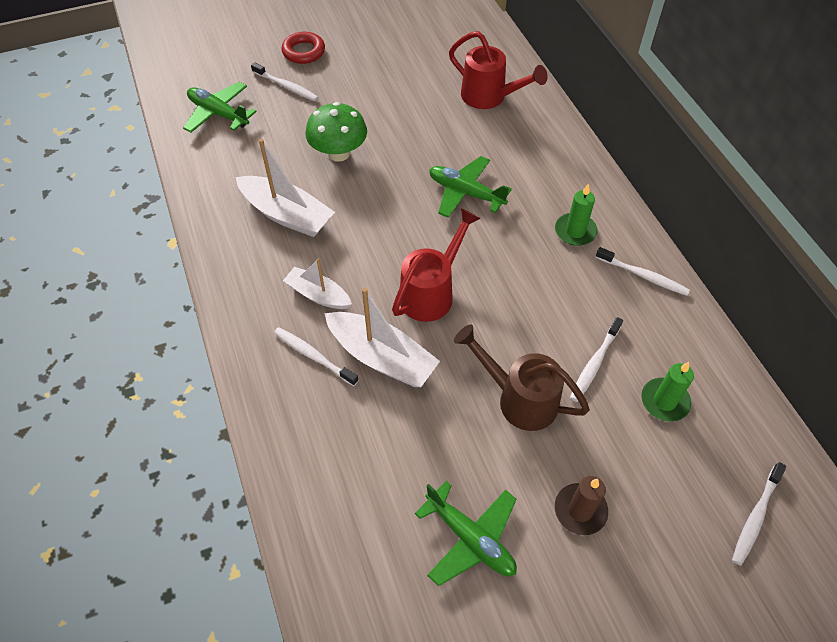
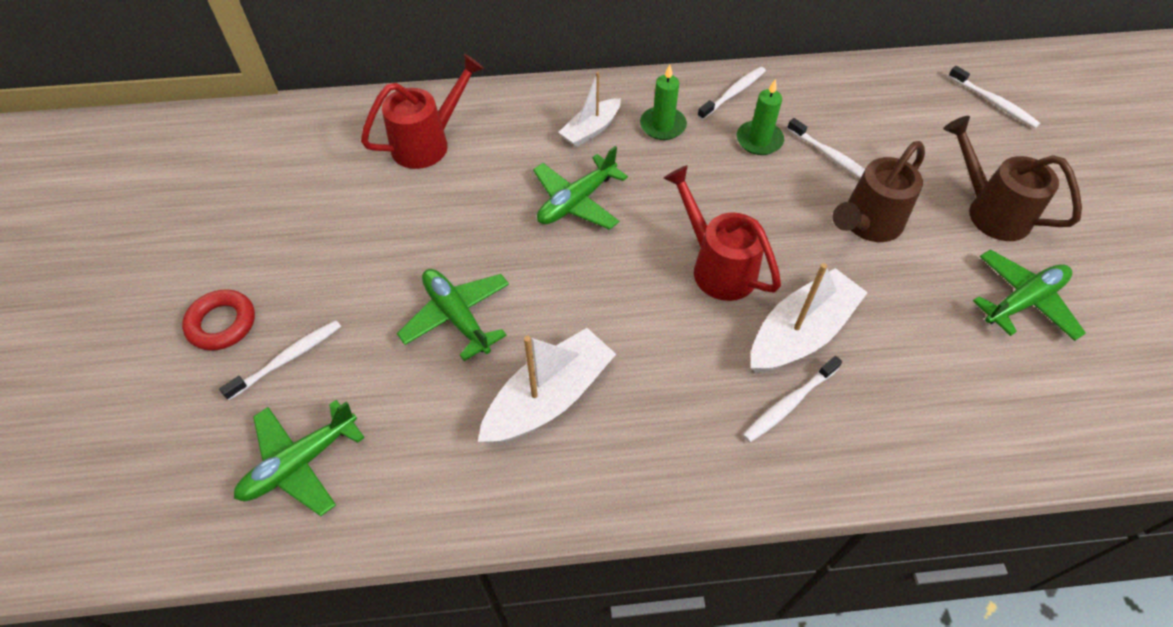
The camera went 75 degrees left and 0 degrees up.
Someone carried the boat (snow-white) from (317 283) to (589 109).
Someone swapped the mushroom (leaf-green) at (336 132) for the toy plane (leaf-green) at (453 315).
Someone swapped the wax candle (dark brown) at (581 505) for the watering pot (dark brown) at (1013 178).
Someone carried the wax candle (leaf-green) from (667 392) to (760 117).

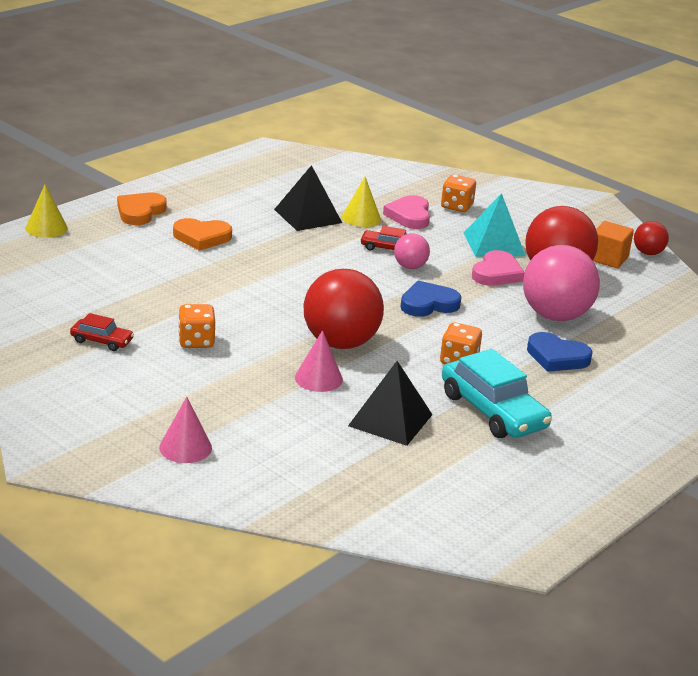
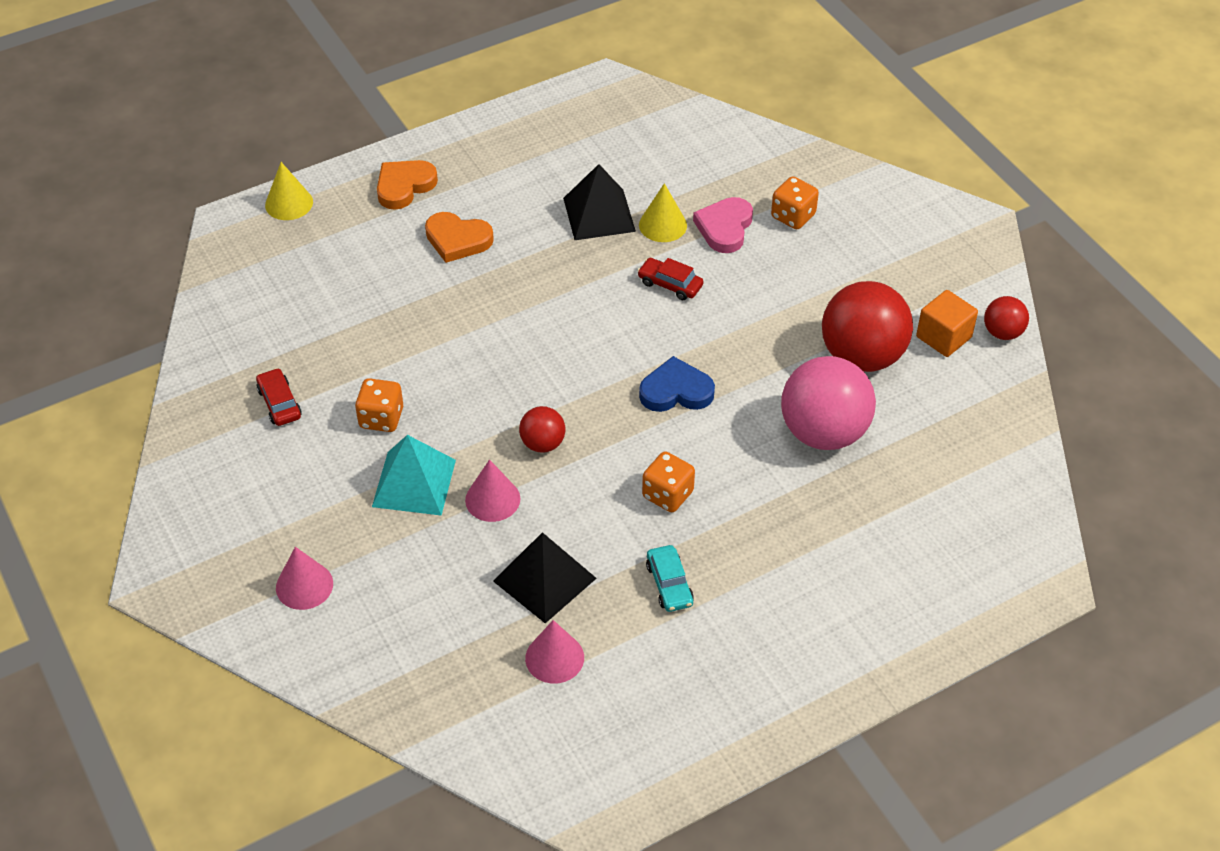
The camera went 20 degrees right and 20 degrees up.
Someone rotated the automobile (red) at (102 332) by 150 degrees counterclockwise.
Someone scaled the ball (red) at (344 309) by 0.50.
Someone took away the ball (rosy) at (412 251).
Someone scaled the automobile (teal) at (497 393) by 0.50.
Someone carried the pyramid (teal) from (495 225) to (414 475).
Someone took away the love heart (rosy) at (498 268).
Someone took away the love heart (cobalt) at (560 352).
Someone put down the cone (rosy) at (554 652).

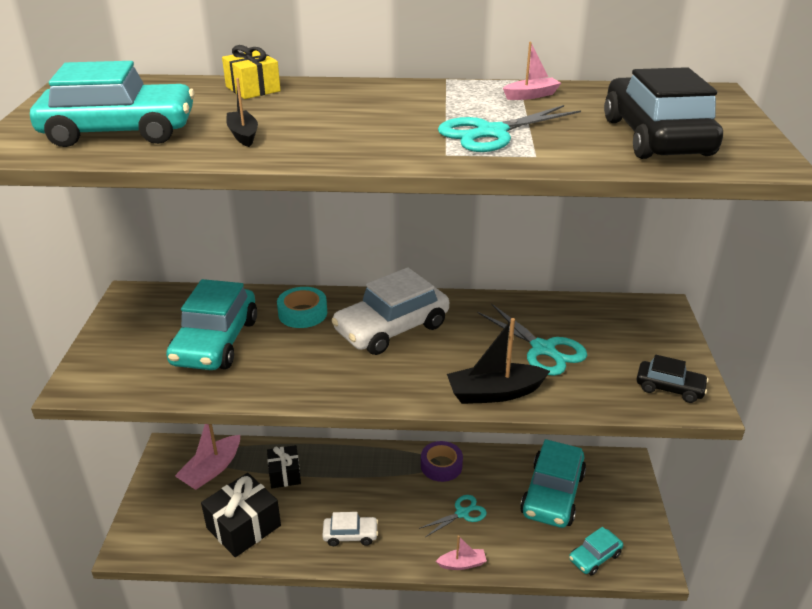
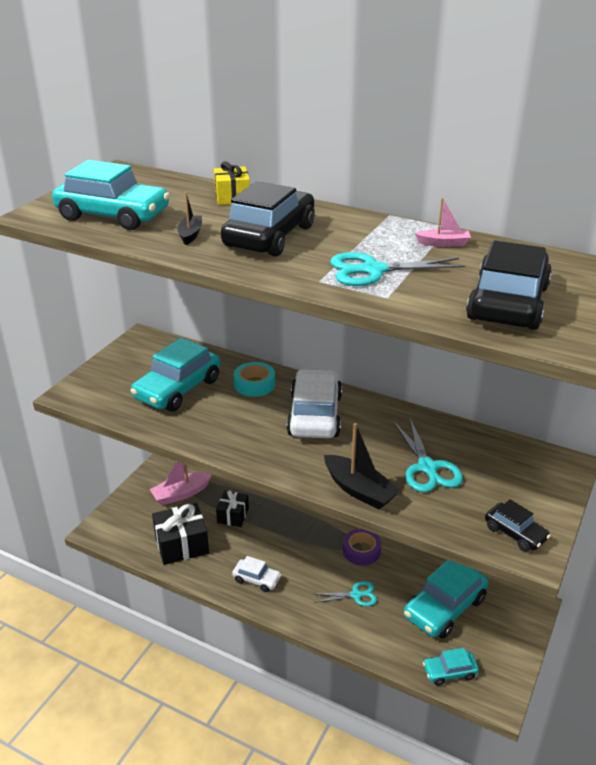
The camera went 25 degrees right and 0 degrees up.
Someone rotated the automobile (snow-white) at (390 311) by 105 degrees clockwise.
Someone took away the boat (rosy) at (461 552).
Someone rotated the boat (black) at (498 361) by 150 degrees counterclockwise.
Someone put down the automobile (black) at (268 219).

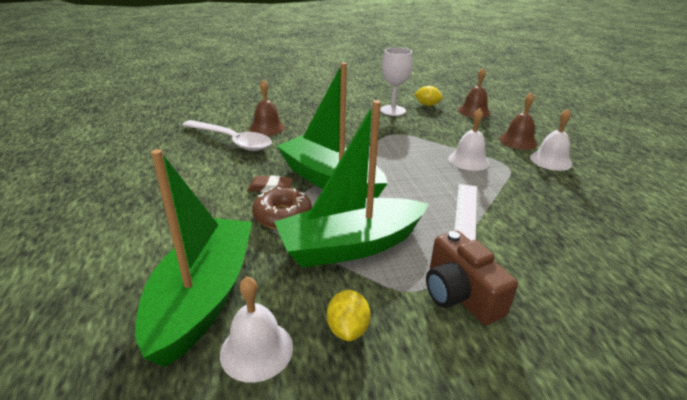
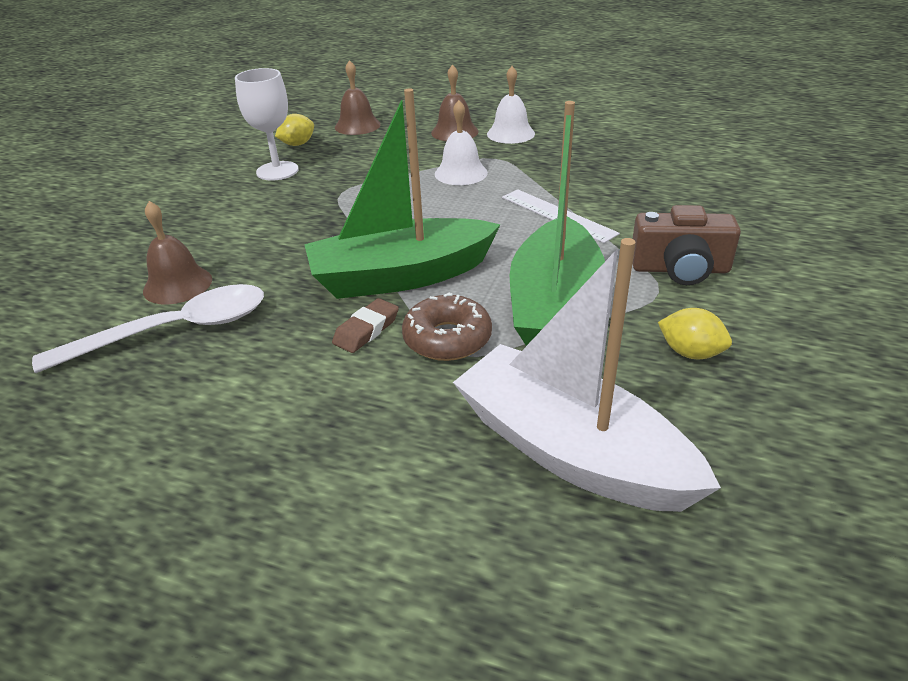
The camera went 55 degrees left and 5 degrees up.
Someone repainted the boat (leaf-green) at (193 258), which became the boat (snow-white) at (587 375).
Someone took away the school bell (snow-white) at (256 329).

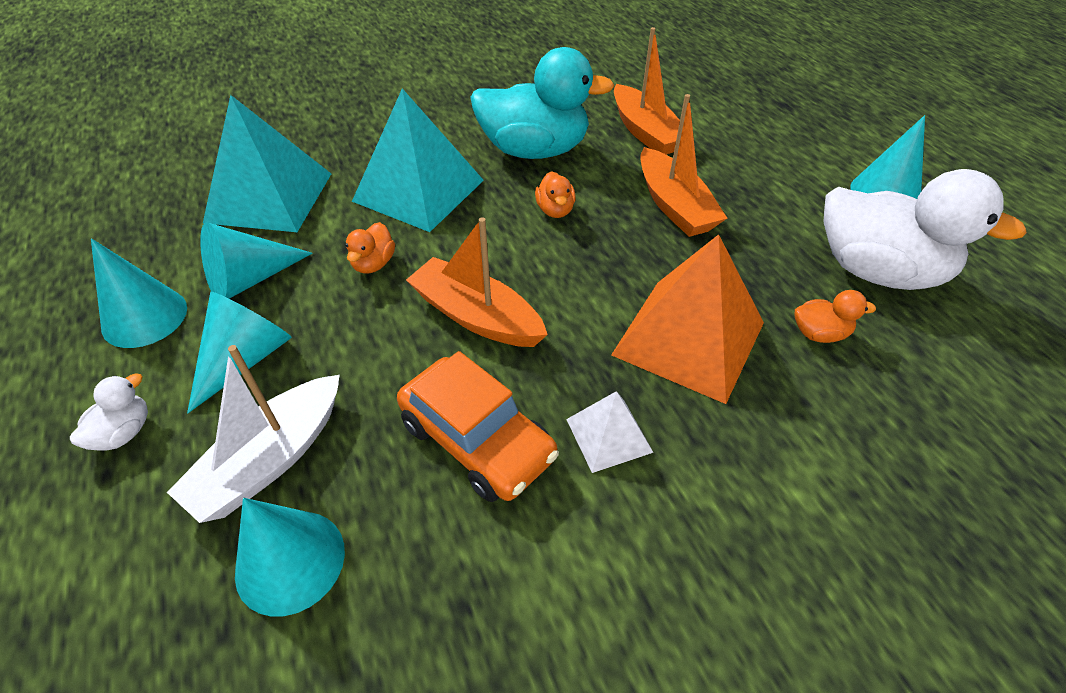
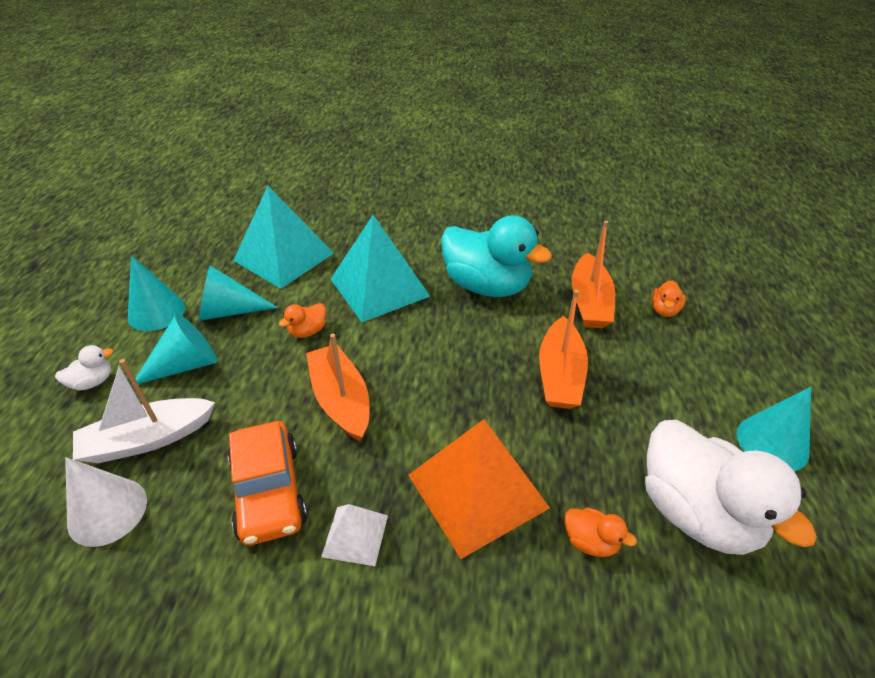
The camera went 30 degrees right and 5 degrees down.
Someone repainted the cone (teal) at (290 557), which became the cone (snow-white) at (106 502).
Someone carried the rubber duck (bright orange) from (555 194) to (668 298).

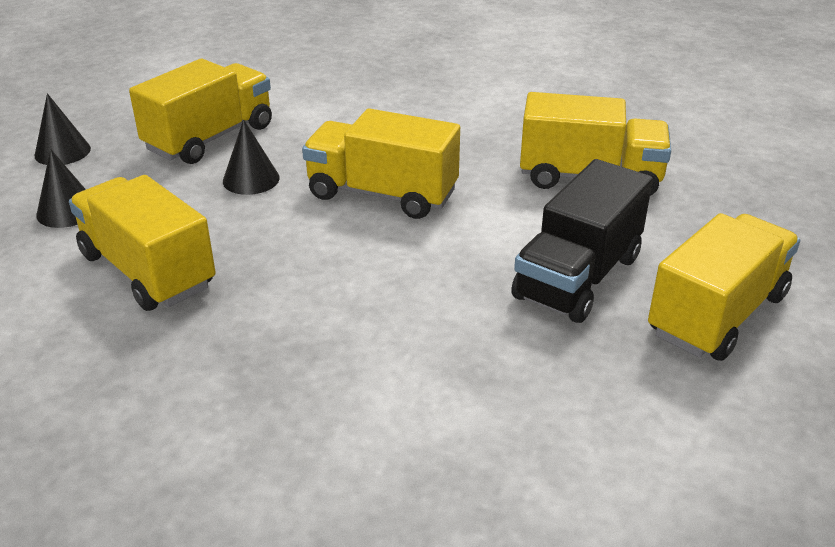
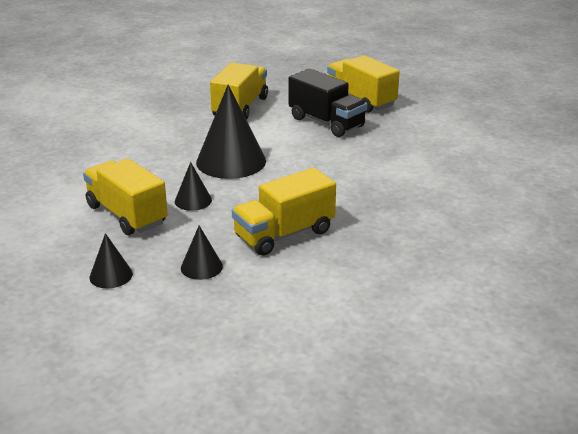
The camera went 80 degrees left and 5 degrees down.
Someone swapped the lorry (golden) at (381 163) for the cone (black) at (231 132).

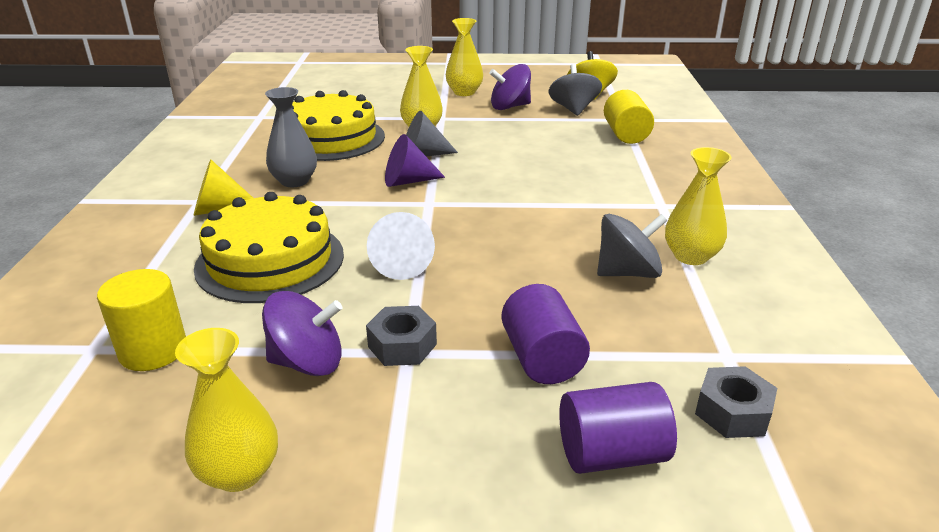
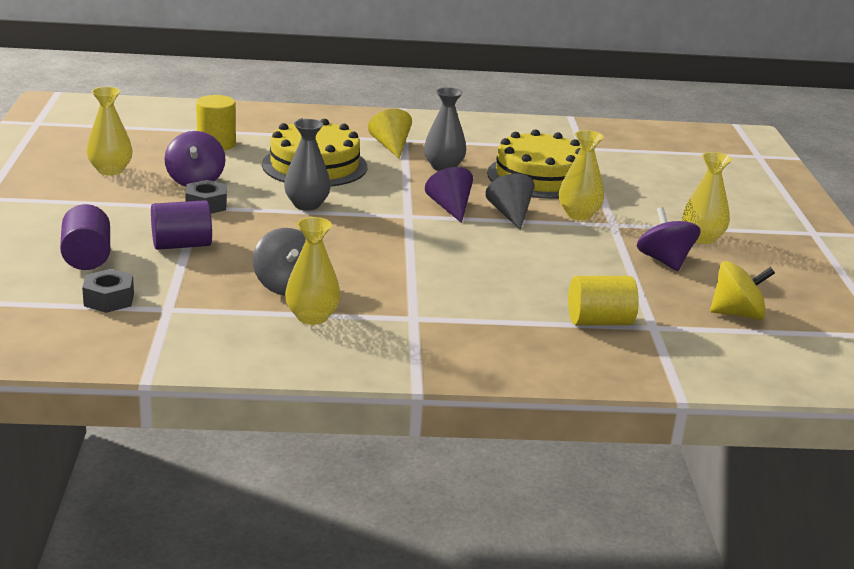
The camera went 85 degrees right and 5 degrees down.
Someone swapped the cone (snow-white) at (401 246) for the flower vase (grey) at (307 164).
Someone took away the whirligig (grey) at (575 90).

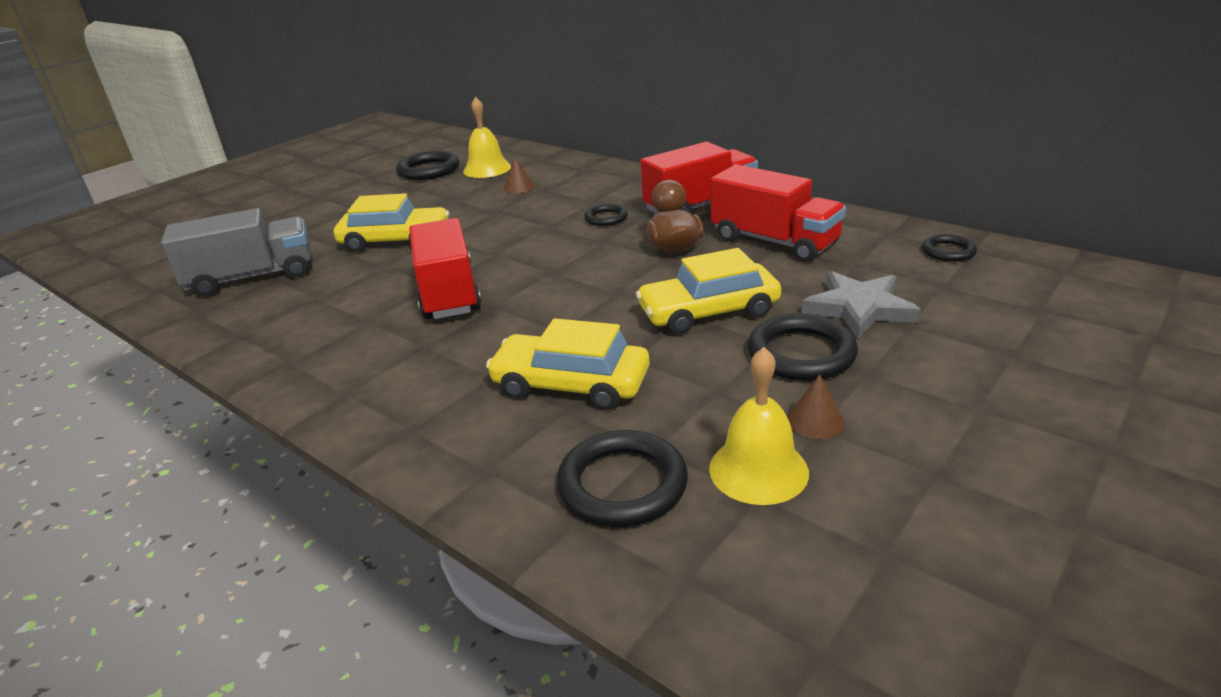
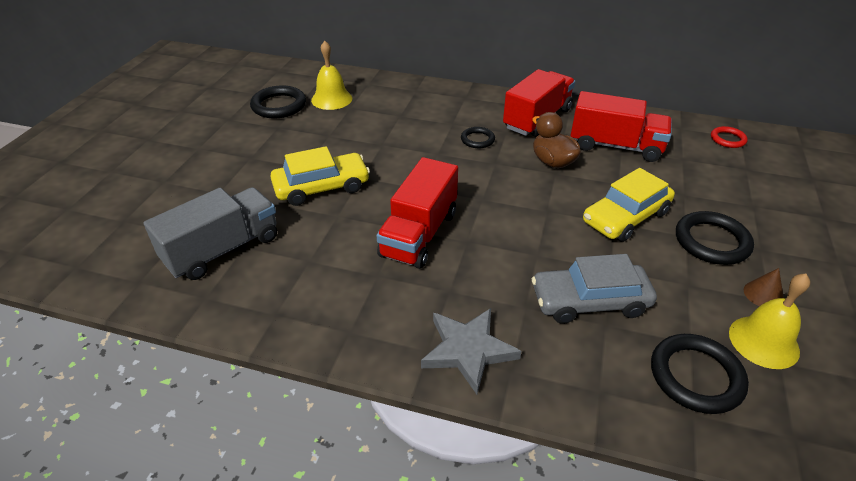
The camera went 25 degrees left and 10 degrees up.
Someone rotated the lorry (red) at (445 268) by 120 degrees counterclockwise.
Someone repainted the automobile (golden) at (568 364), which became the automobile (grey) at (594 289).
Someone took away the cone (dark brown) at (519 175).
Someone carried the five-pointed star (grey) from (861 305) to (471 351).
Someone repainted the hoop (black) at (949 248), which became the hoop (red) at (729 137).

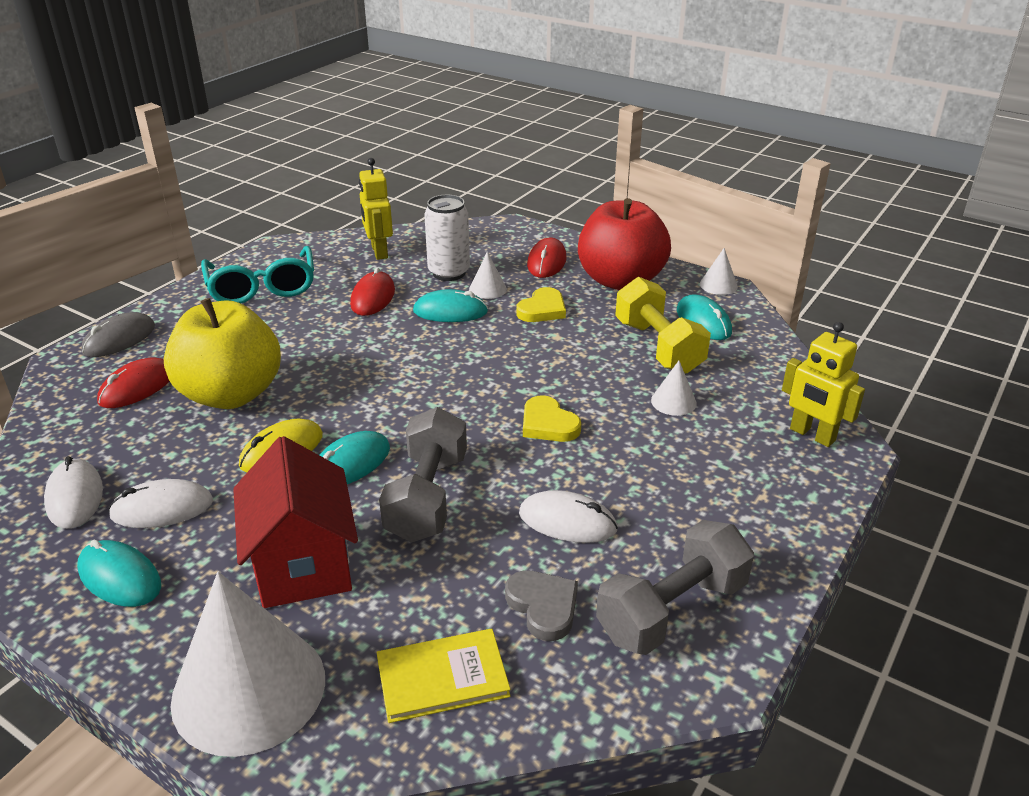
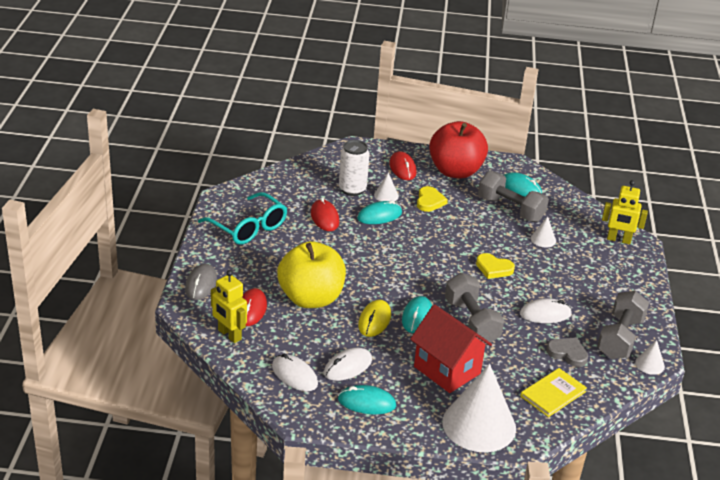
The camera went 30 degrees left and 0 degrees up.
Someone carried the robot figure (golden) from (376 209) to (229 306).
Someone repainted the free weight (golden) at (663 325), which became the free weight (grey) at (513 196).
Someone carried the cone (snow-white) from (719 271) to (650 357).

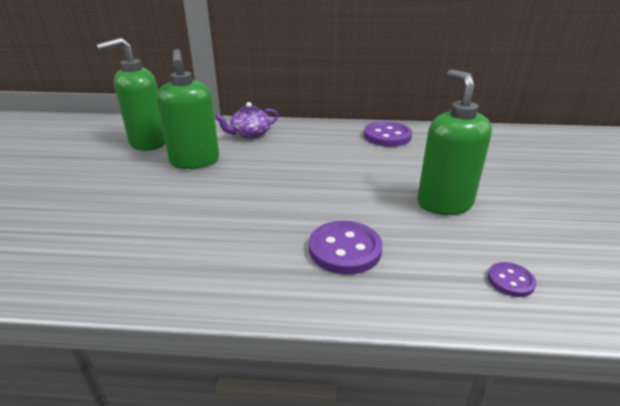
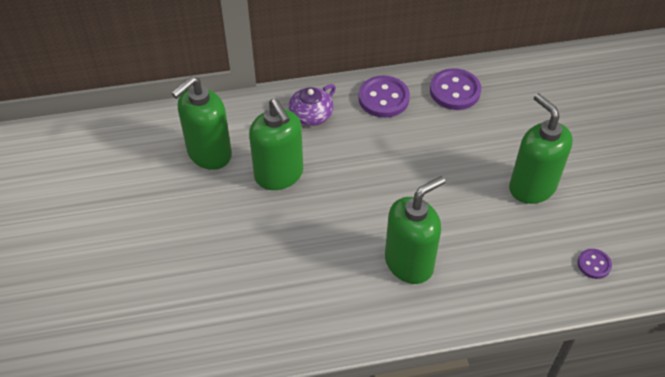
The camera went 15 degrees left and 20 degrees up.
Someone carried the shirt button (violet) from (345 247) to (384 97).
Someone put down the soap dispenser (leaf-green) at (415 230).

